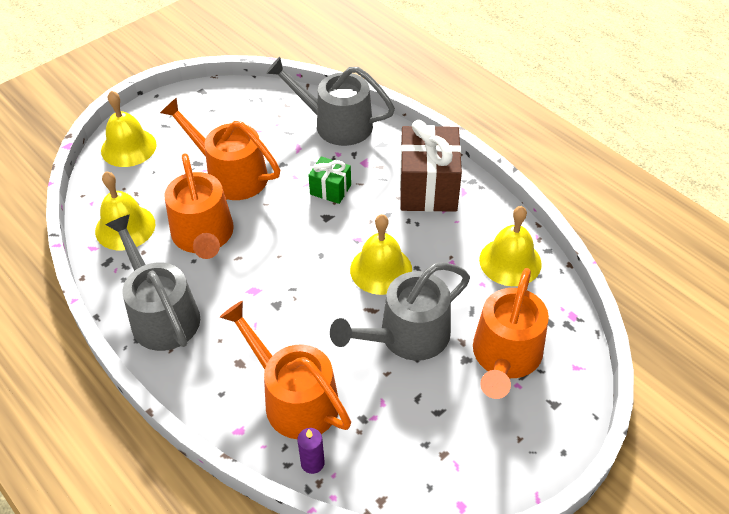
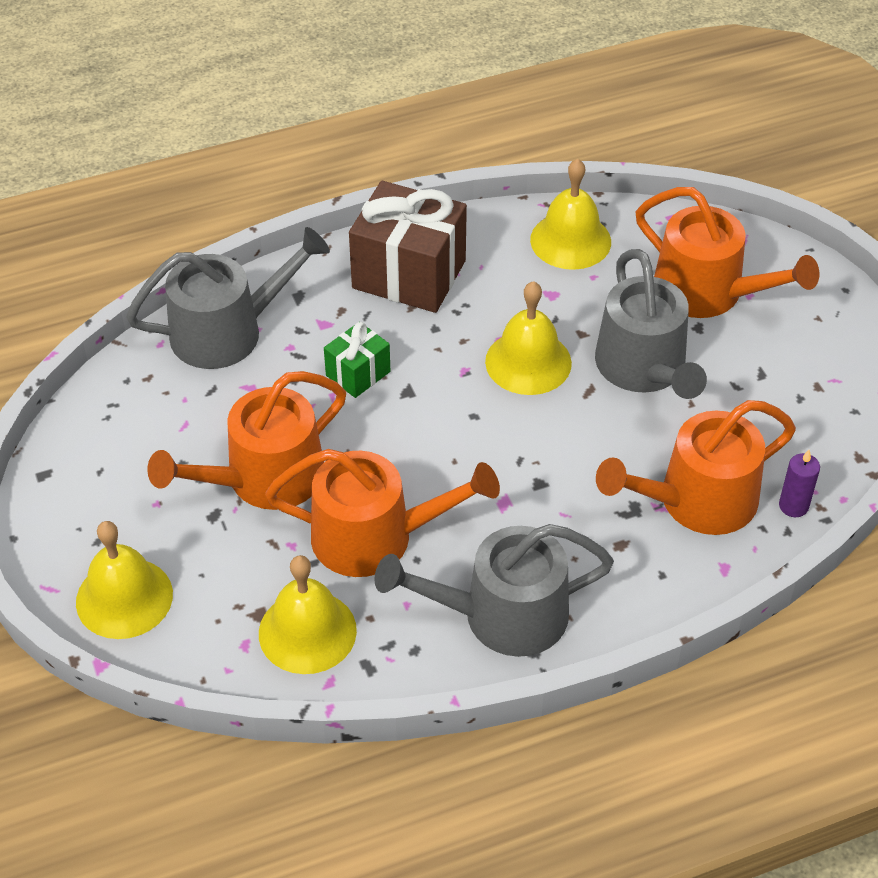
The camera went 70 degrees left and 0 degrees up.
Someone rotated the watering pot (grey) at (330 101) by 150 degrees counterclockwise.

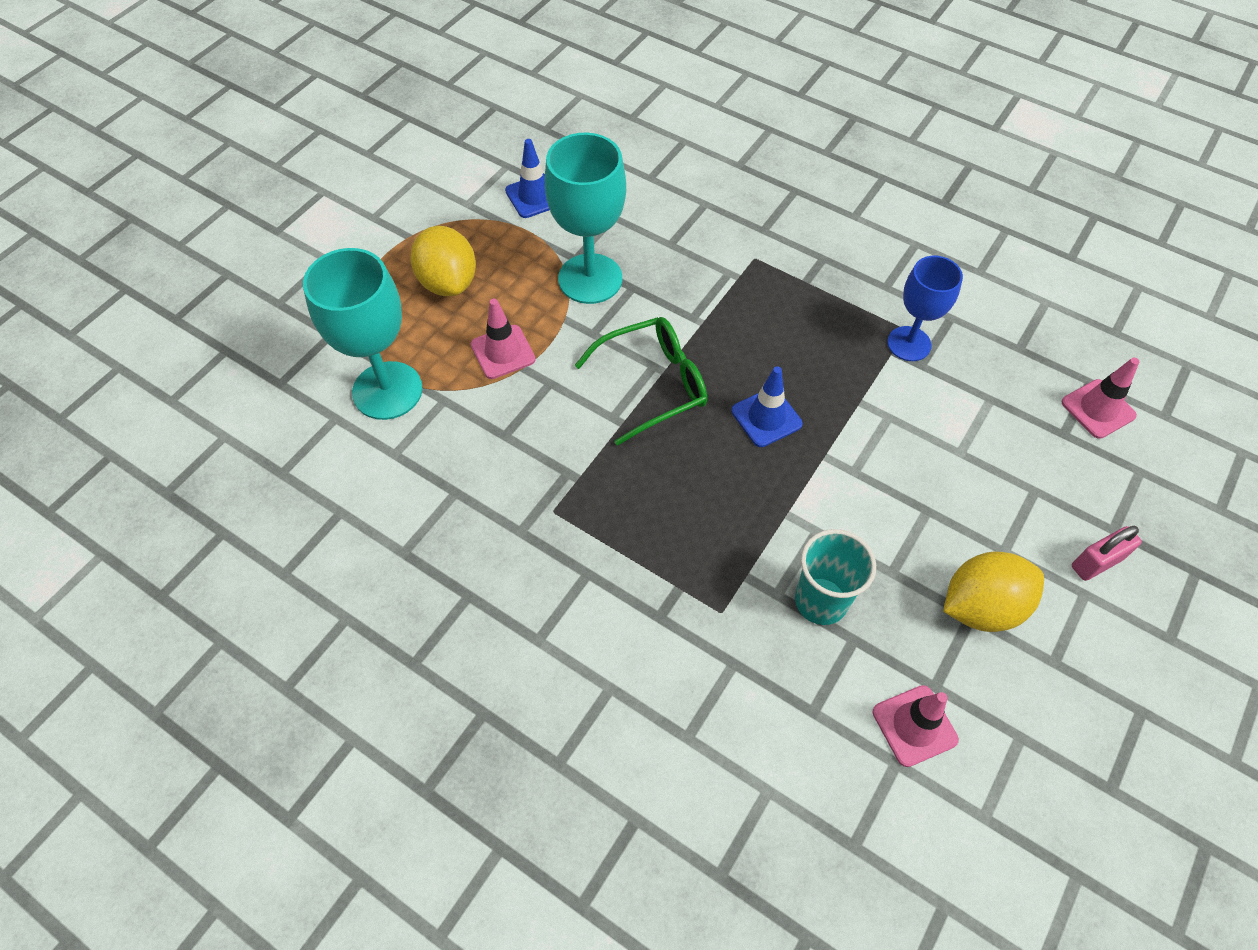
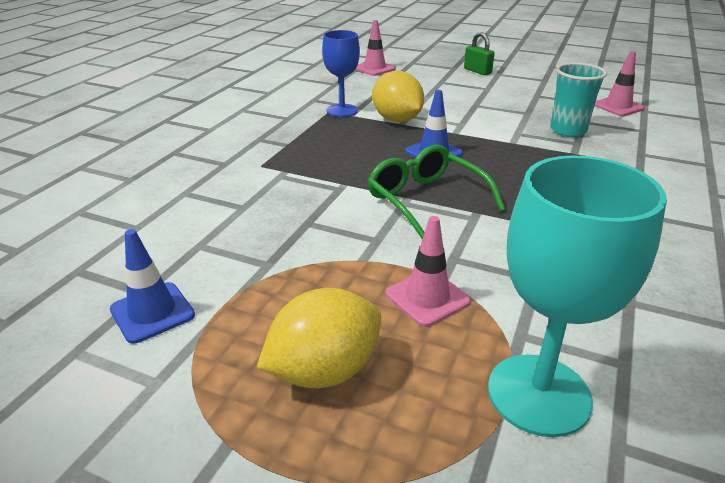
The camera went 100 degrees left and 25 degrees down.
Someone took away the chalice (teal) at (585 218).
Someone carried the lemon (golden) from (993 592) to (398 96).
Someone repainted the padlock (rosy) at (1107 553), which became the padlock (leaf-green) at (479 53).

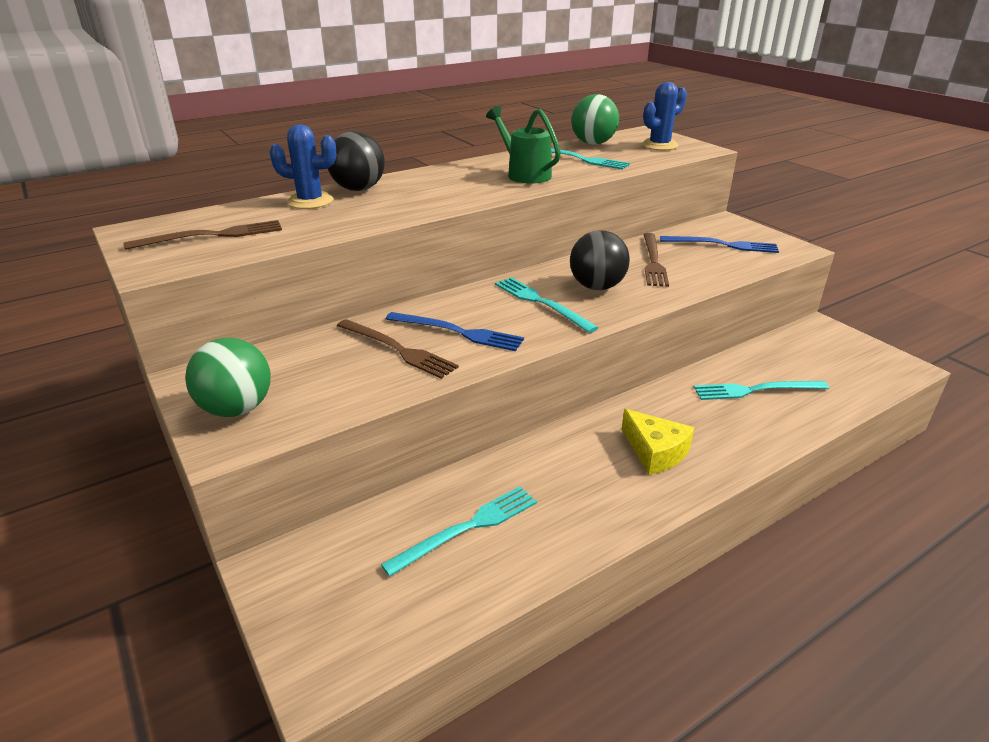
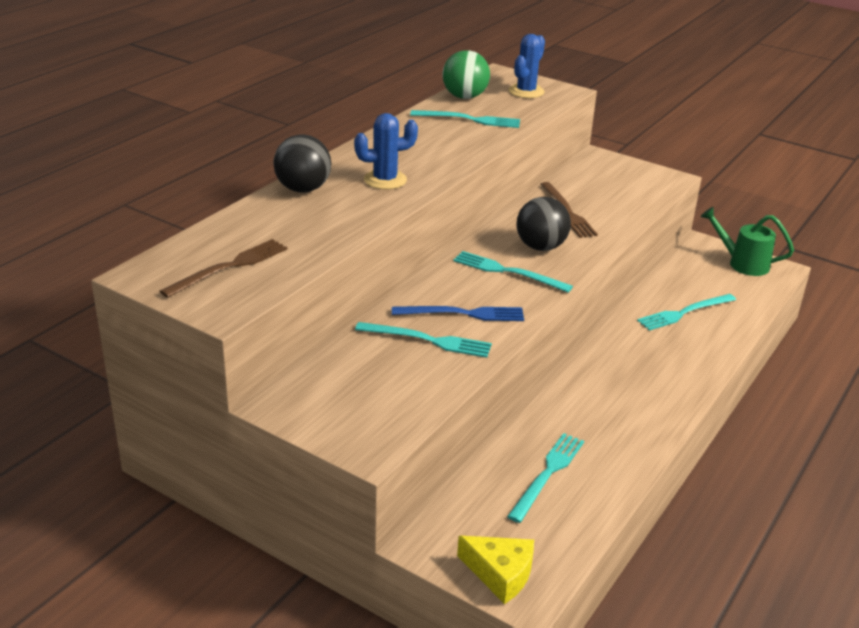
The camera went 25 degrees left and 0 degrees up.
Someone took away the ball (leaf-green) at (228 377).
Someone carried the cactus (cobalt) from (302 166) to (386 151).
Someone repainted the dinner fork (dark brown) at (398 349), which became the dinner fork (teal) at (423 340).
Someone carried the watering pot (leaf-green) from (523 145) to (747 241).
Someone carried the cheese wedge (golden) from (657 442) to (495 570).
Someone took away the dinner fork (cobalt) at (719 244).

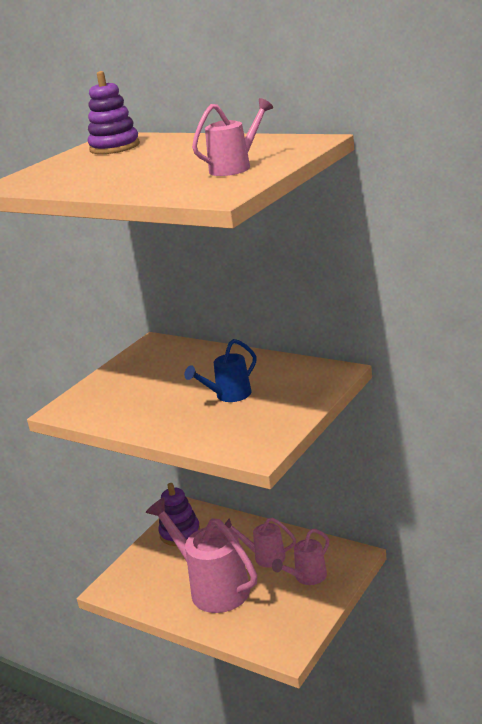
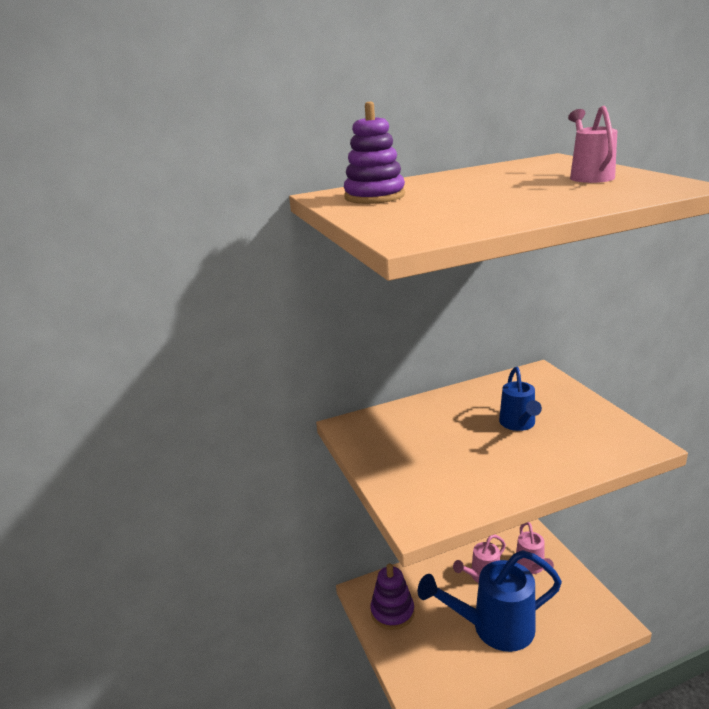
The camera went 55 degrees left and 0 degrees up.
Someone repainted the watering pot (rosy) at (201 555), which became the watering pot (cobalt) at (490 601).

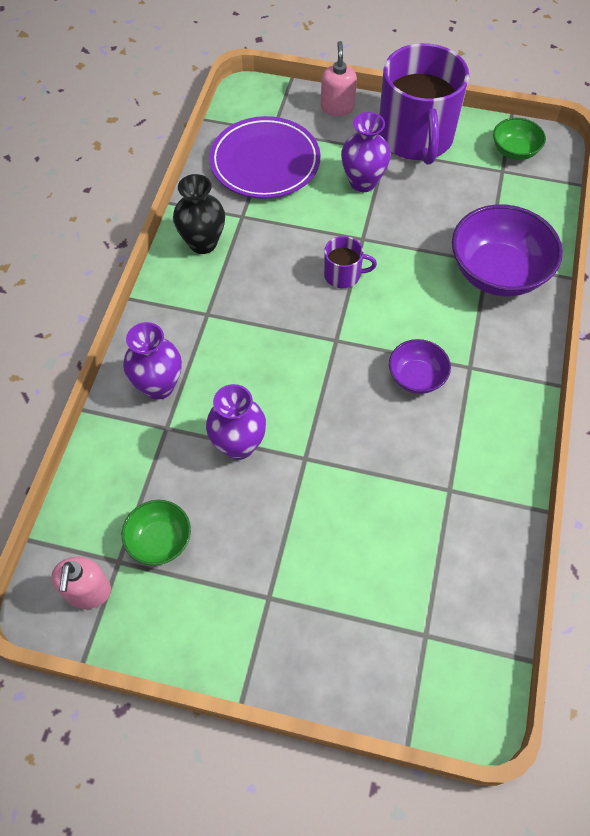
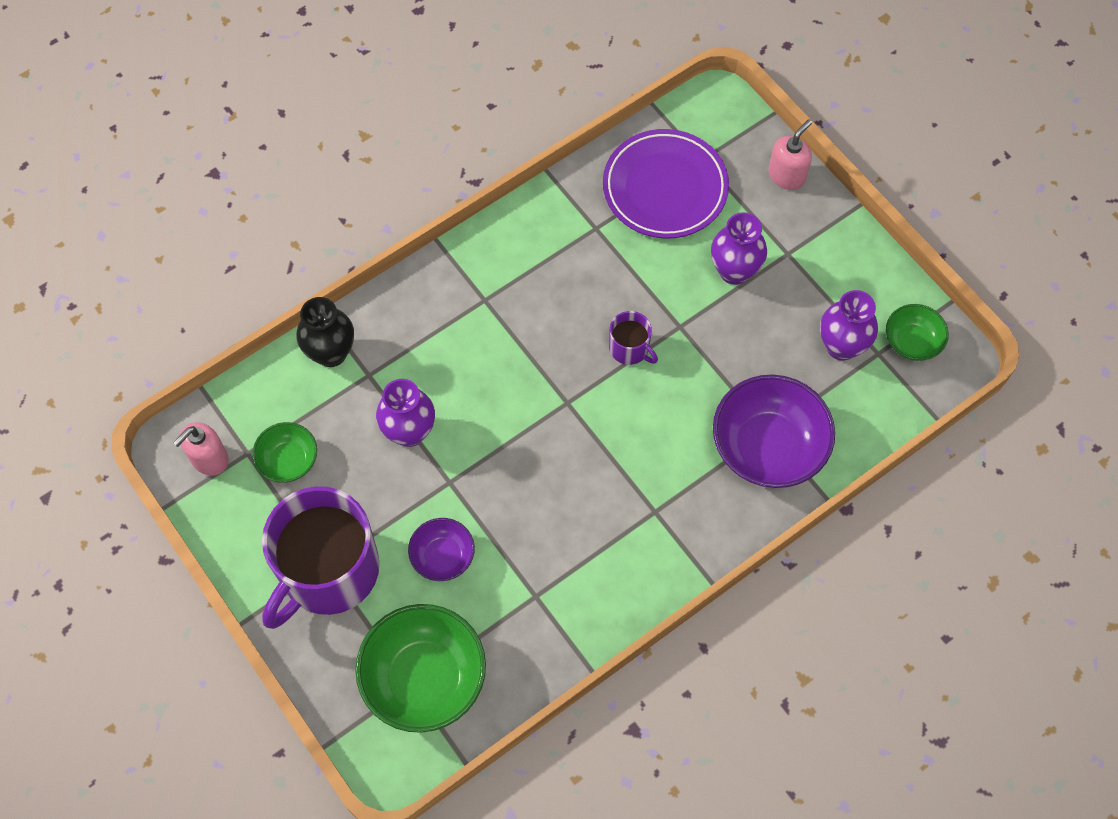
The camera went 40 degrees right and 5 degrees up.
Someone carried the flower vase (violet) from (152 361) to (849 325).
Someone carried the flower vase (black) from (199 214) to (325 332).
Someone carried the mug (violet) from (424 104) to (321 557).
Someone carried the bowl (violet) from (420 366) to (441 549).
Someone put down the bowl (leaf-green) at (420 668).

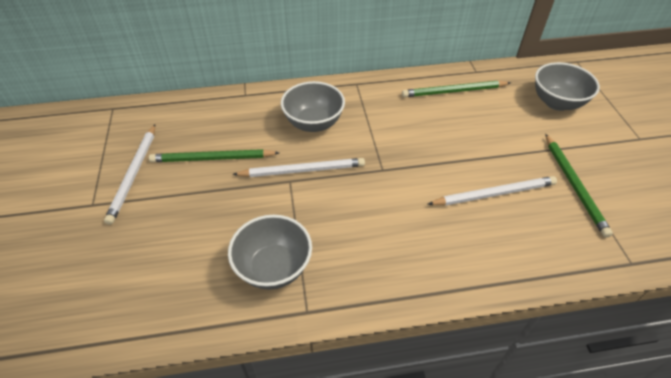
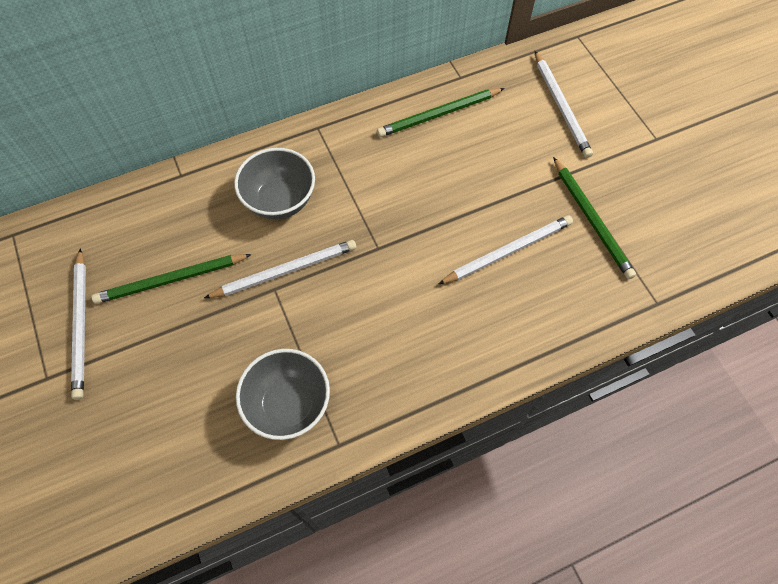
The camera went 15 degrees left and 15 degrees up.
Someone swapped the bowl (grey) at (567 86) for the pencil (snow-white) at (564 104).

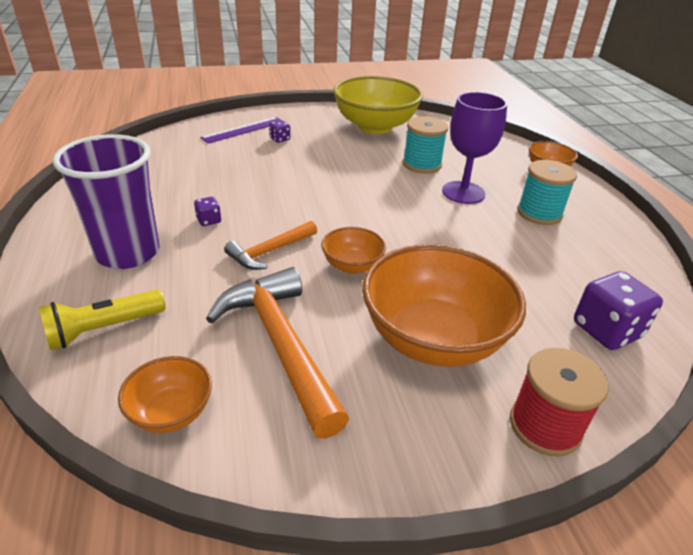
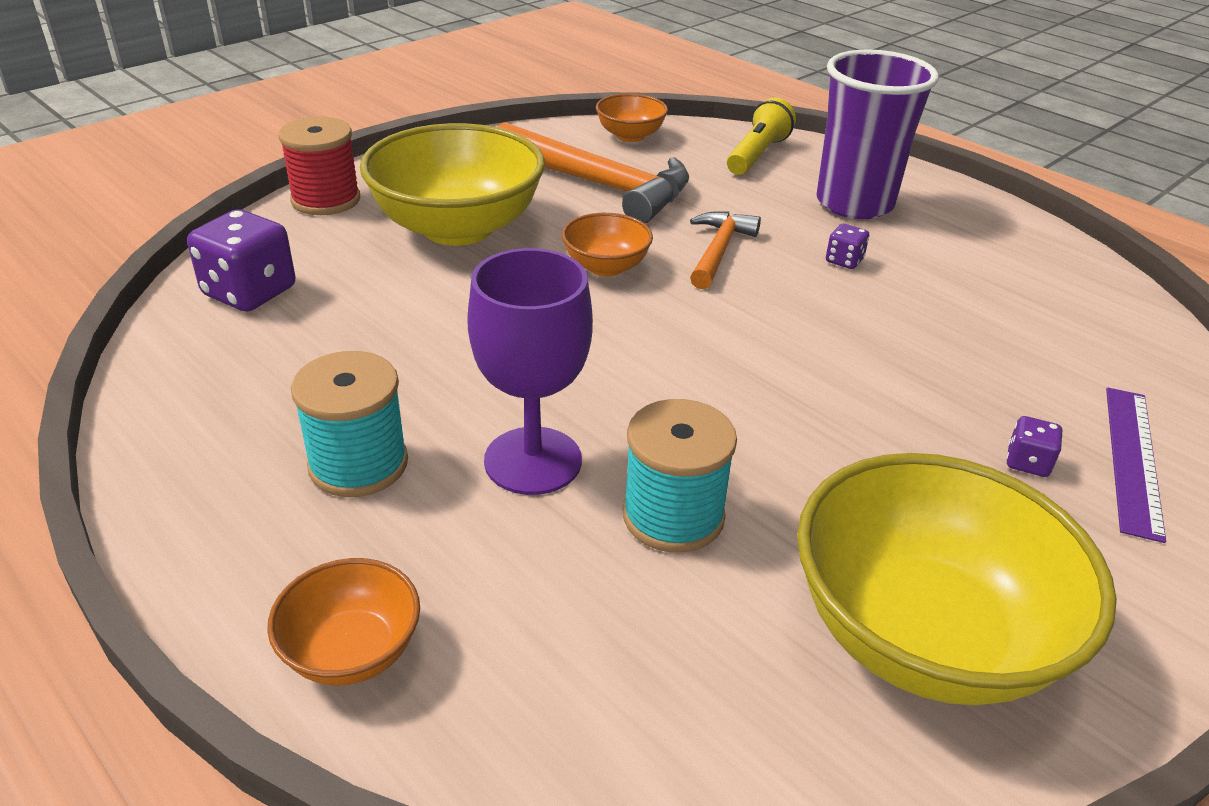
The camera went 150 degrees right and 0 degrees up.
Someone repainted the bowl (bright orange) at (444 305), which became the bowl (golden) at (452 184).

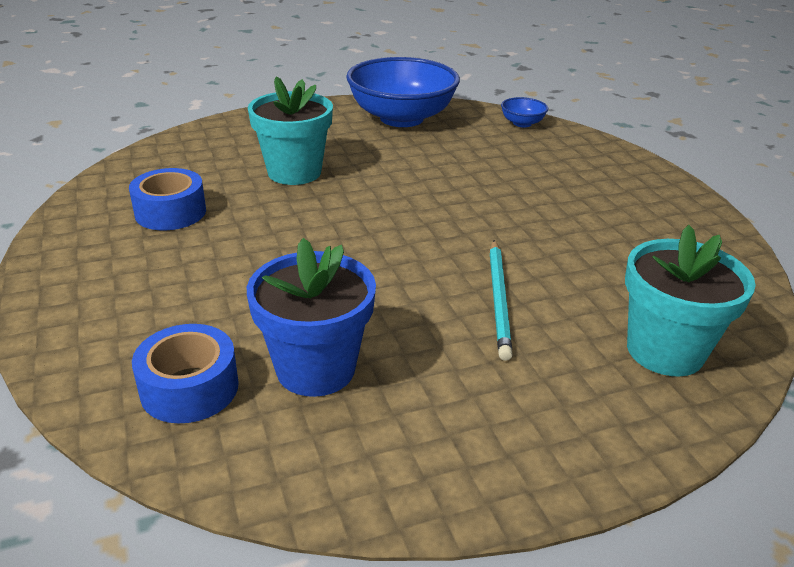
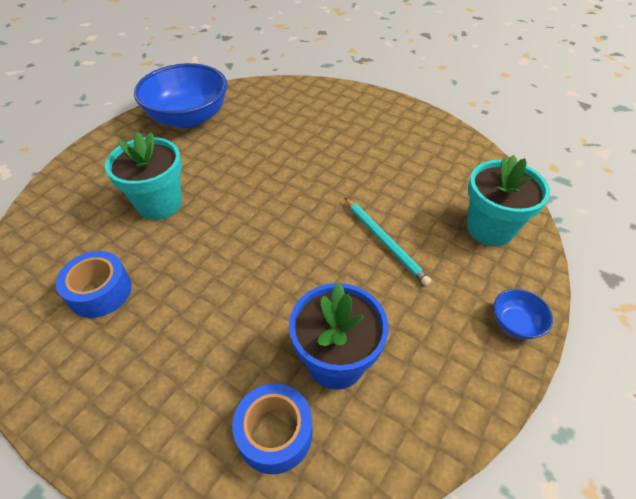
The camera went 35 degrees left and 15 degrees up.
Someone carried the bowl (cobalt) from (524 112) to (523 314).

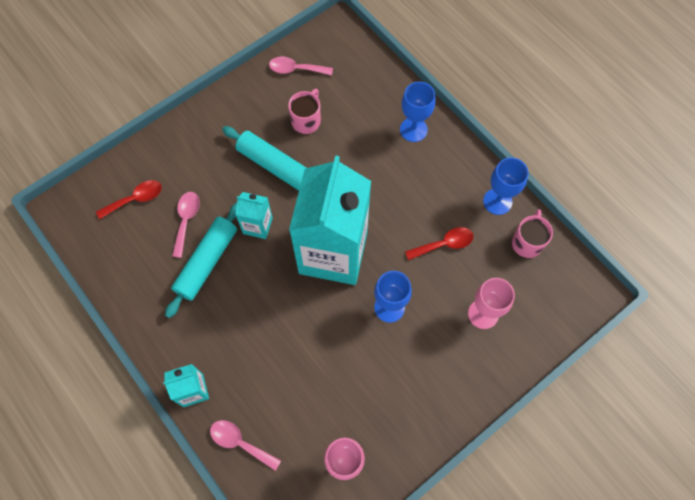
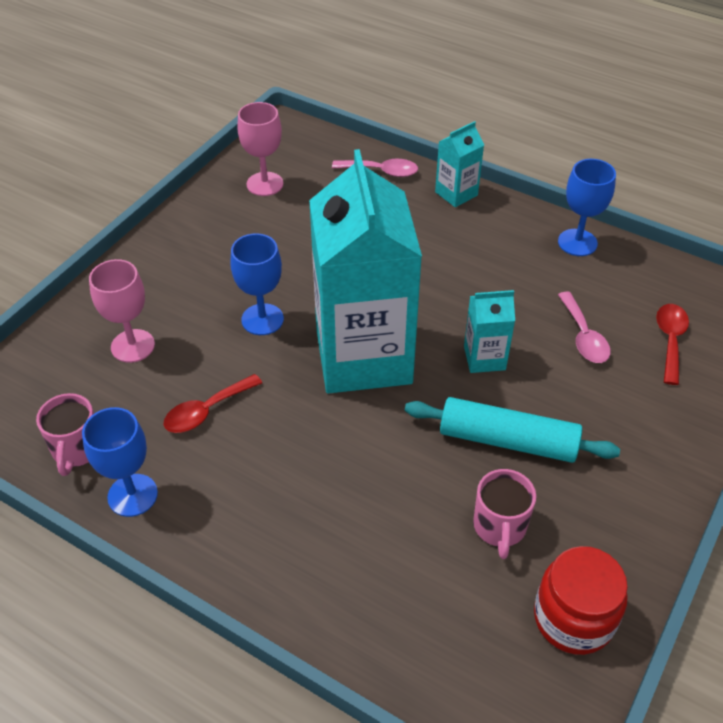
The camera went 160 degrees right and 20 degrees down.
Someone rotated the spoon (red) at (129 200) by 150 degrees clockwise.
Someone took away the dough roller (teal) at (201 260).
Someone swapped the spoon (rosy) at (301 66) for the jar (red) at (581 600).
Someone carried the chalice (cobalt) from (418 112) to (587 207).

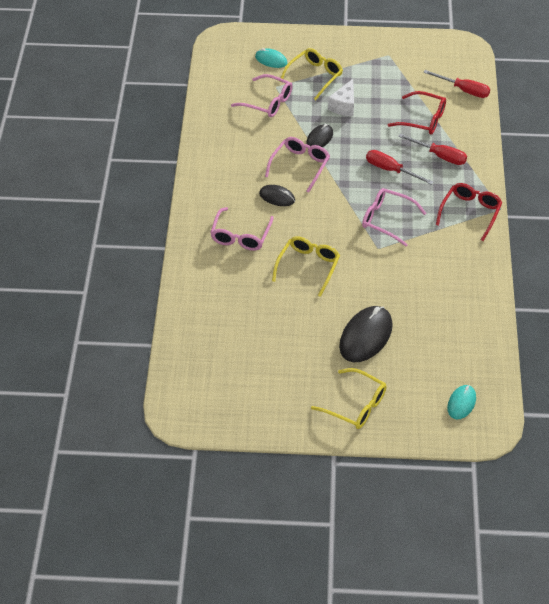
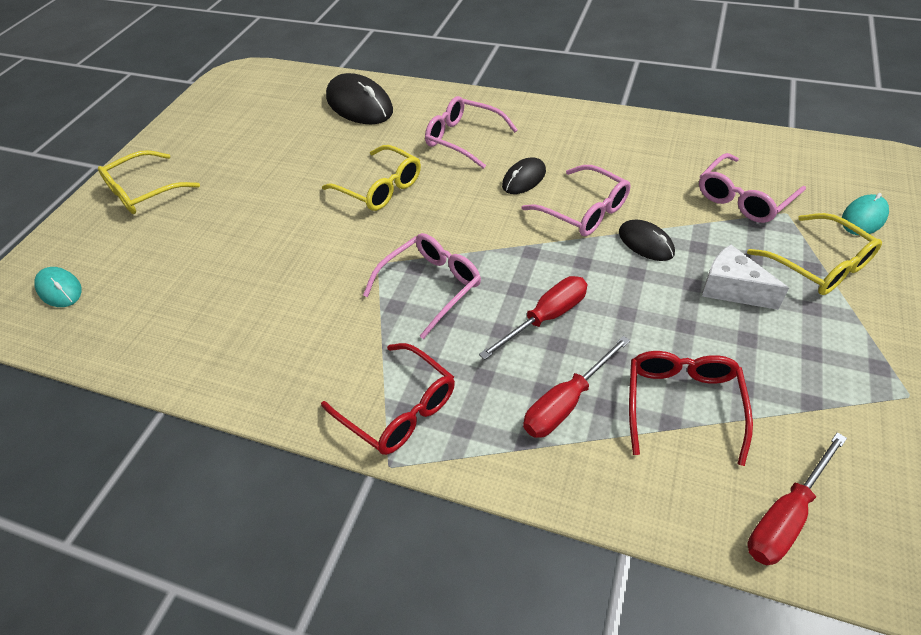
The camera went 110 degrees right and 0 degrees up.
Someone carried the computer mouse (black) from (366 334) to (359 98).
Someone rotated the spectacles (red) at (417 113) by 150 degrees clockwise.

